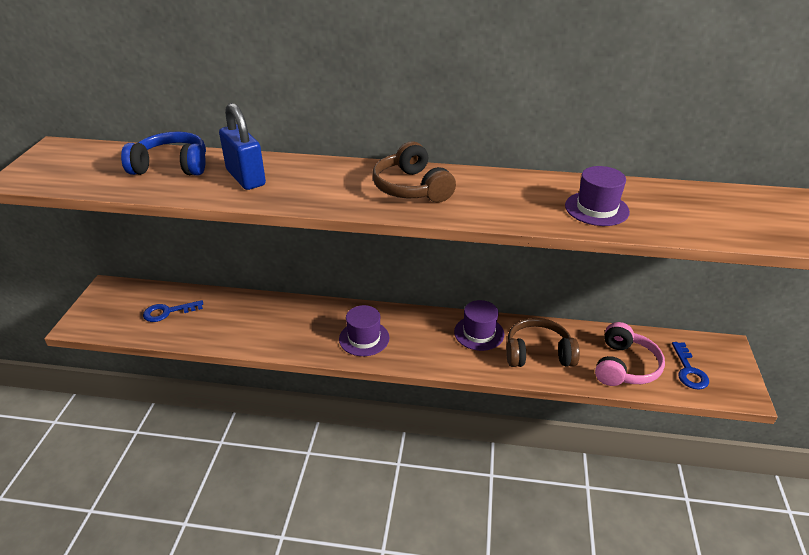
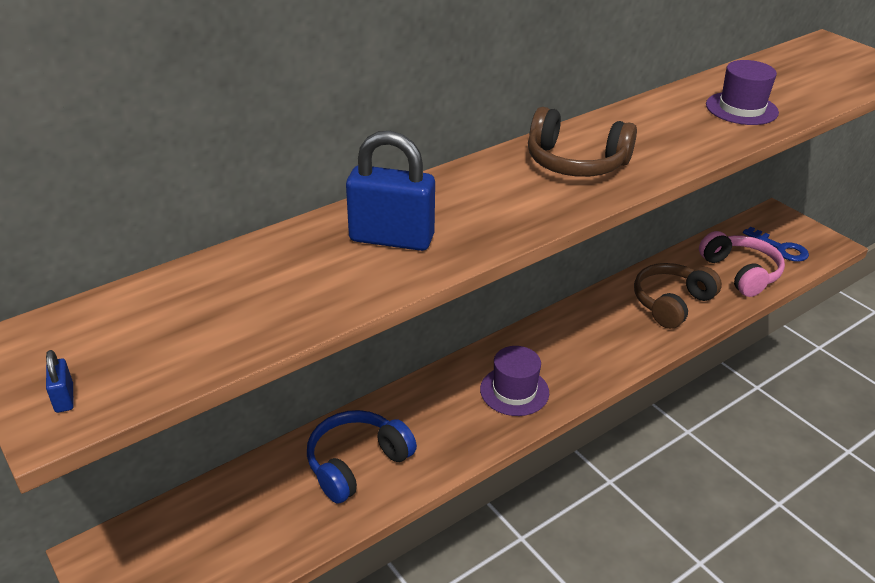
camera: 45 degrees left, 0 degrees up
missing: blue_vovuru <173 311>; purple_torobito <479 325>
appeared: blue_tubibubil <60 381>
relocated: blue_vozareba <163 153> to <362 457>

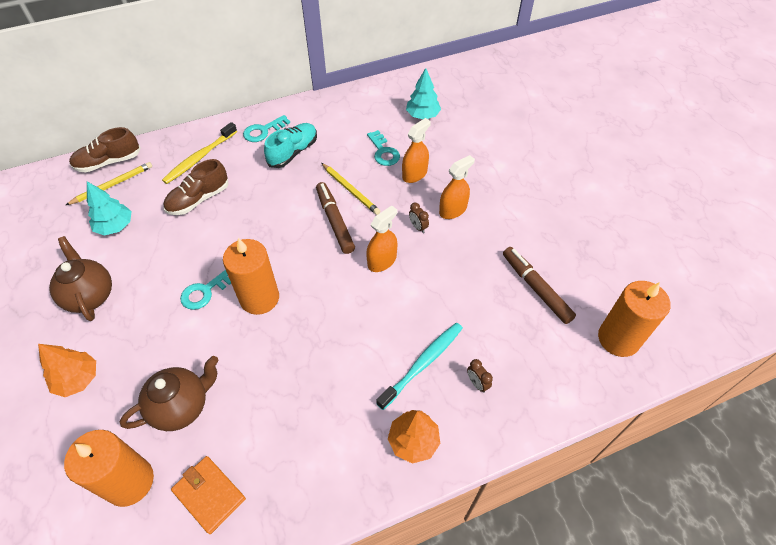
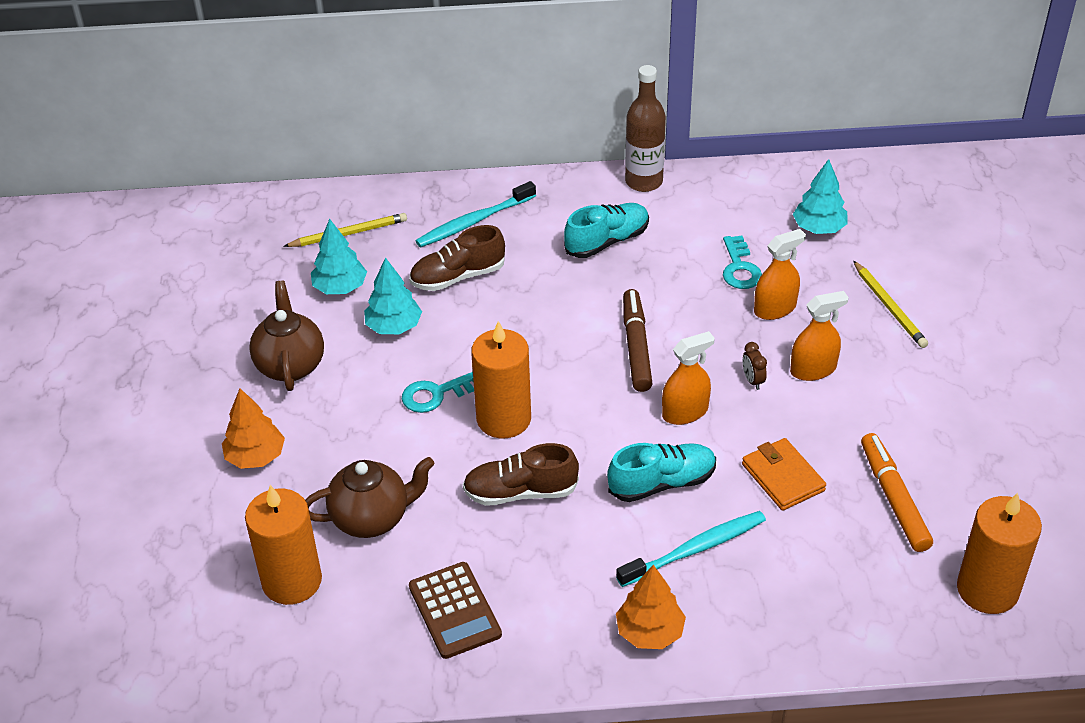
camera: 20 degrees right, 10 degrees down
missing: turquoise_vovuru <266 128>; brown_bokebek <480 376>
appeared: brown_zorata <645 128>; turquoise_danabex <393 295>; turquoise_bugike <661 472>; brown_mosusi <455 610>
relocated: brown_bugike <105 150> to <521 474>; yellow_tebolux <351 189> to <890 304>; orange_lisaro <208 495> to <784 474>
colour: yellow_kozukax <199 153> to turquoise_kozukax <475 214>; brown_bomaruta <539 285> to orange_bomaruta <897 492>

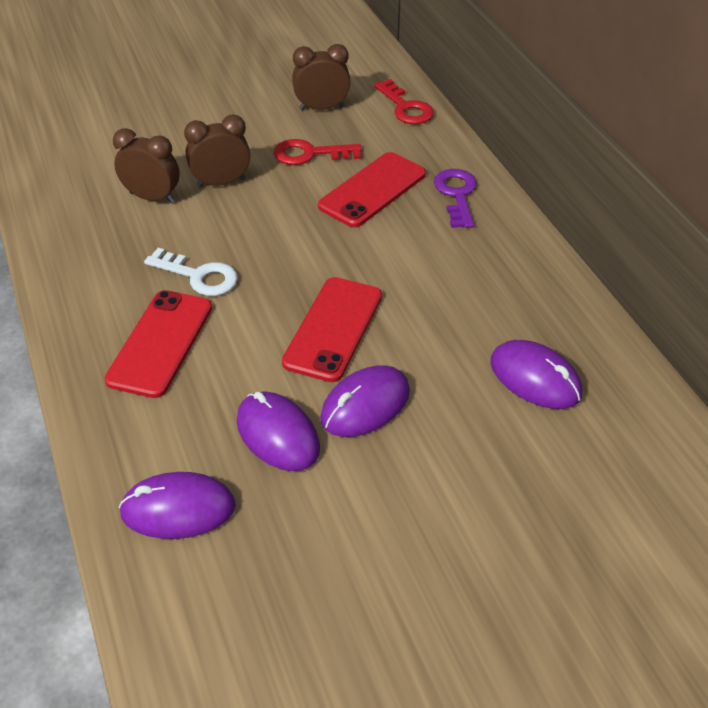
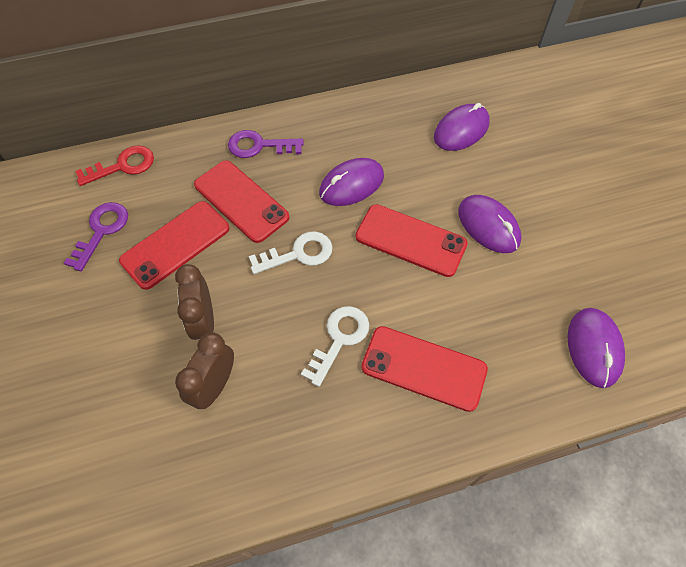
camera: 85 degrees left, 15 degrees up
appeared: white_vovuru <291 252>
relocated: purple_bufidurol <278 431> to <351 182>
exchanged: brown_bokebek <321 77> to purple_vovuru <96 236>; red_vovuru <318 152> to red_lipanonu <174 245>

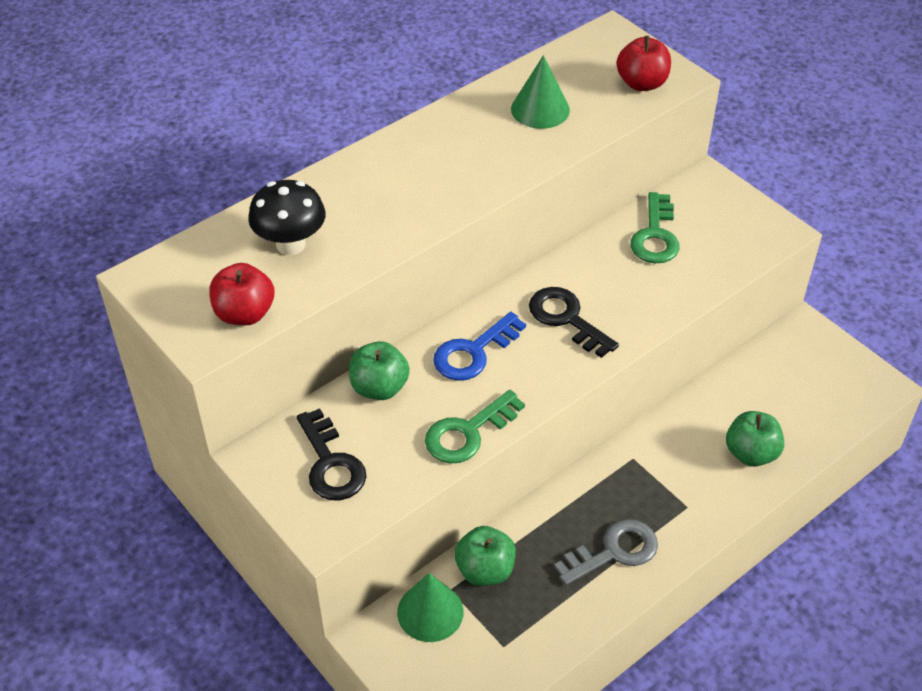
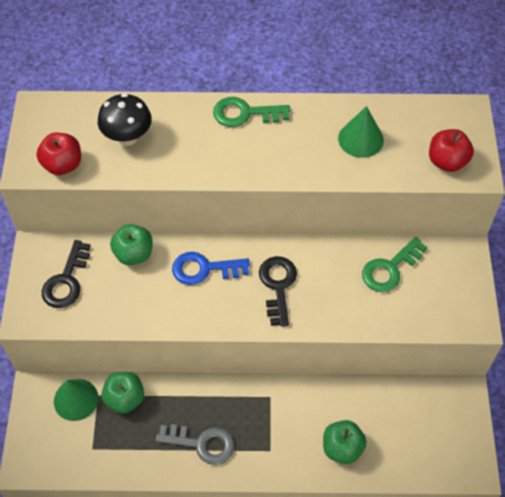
camera: 40 degrees right, 10 degrees up
relocated: green_vovuru <475 426> to <251 112>

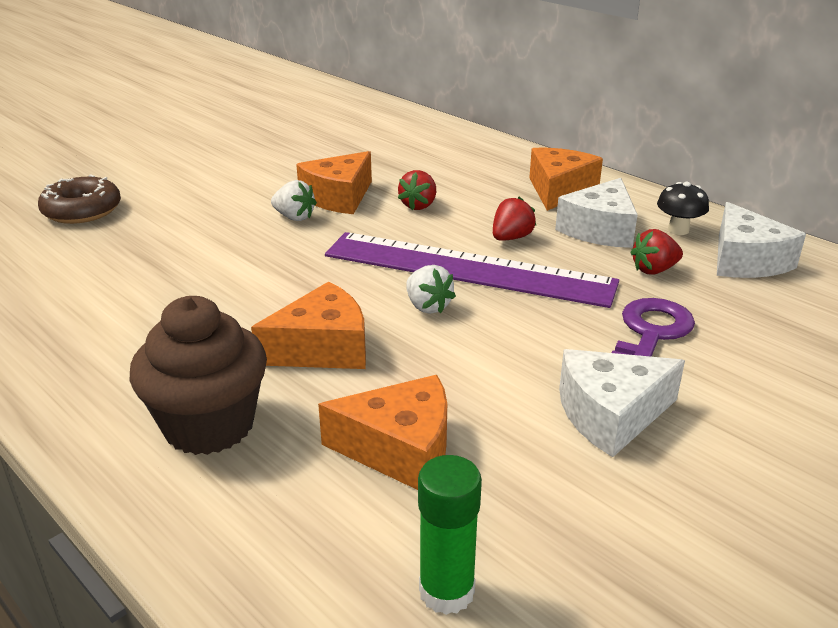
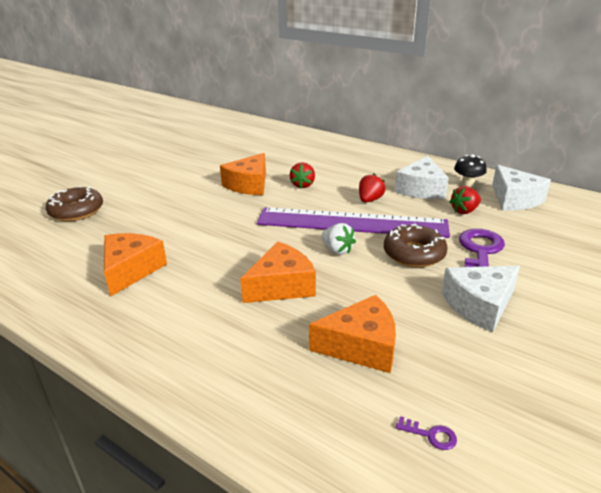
camera: 10 degrees left, 0 degrees up
missing: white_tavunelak <294 200>; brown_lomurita <198 375>
appeared: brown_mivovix <416 246>
relocated: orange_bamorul <566 179> to <135 265>
exchanged: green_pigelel <450 535> to purple_vovuru <426 433>

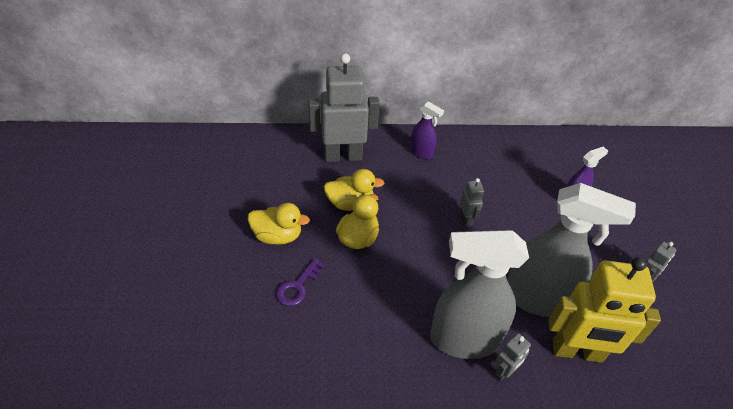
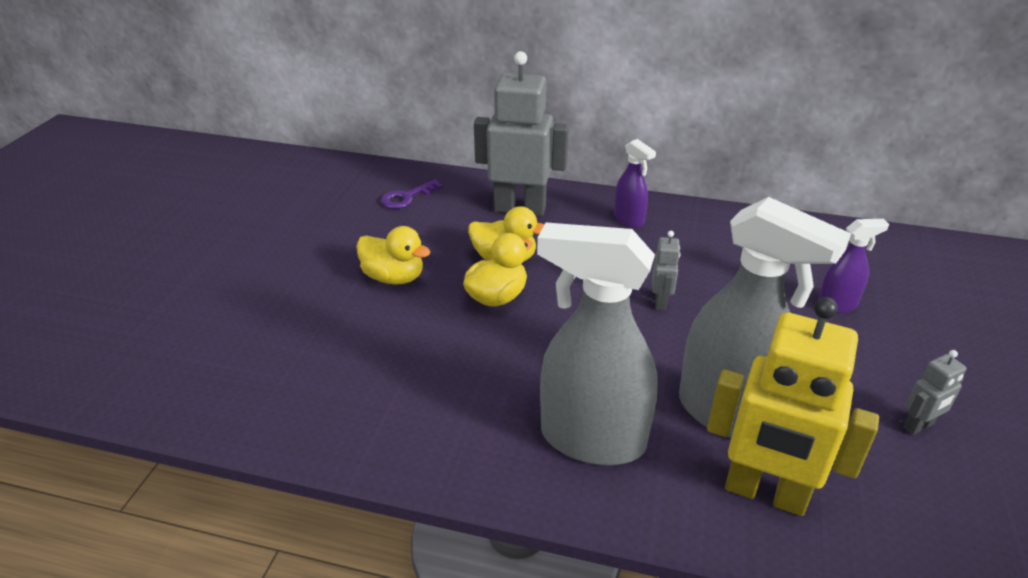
camera: 20 degrees right, 10 degrees down
missing: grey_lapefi <512 357>
relocated: purple_vovuru <300 282> to <412 194>

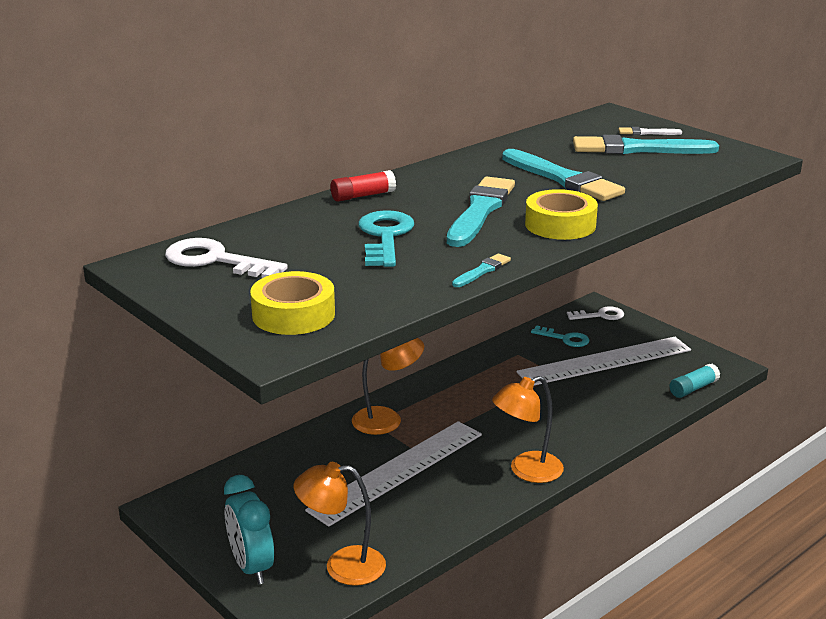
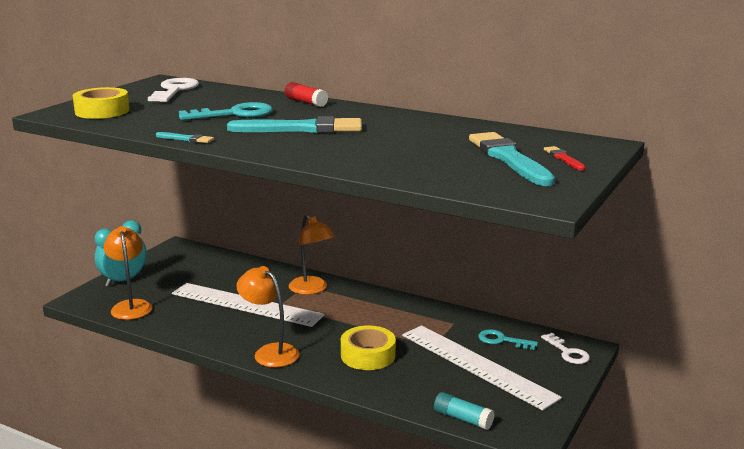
camera: 70 degrees right, 5 degrees down
missing: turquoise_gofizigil <563 175>
relocated: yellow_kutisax <561 214> to <368 347>
colour: white_gofizigil <650 131> to red_gofizigil <565 158>
spun: turquoise_vovuru <560 336> = <508 339> 105 degrees clockwise

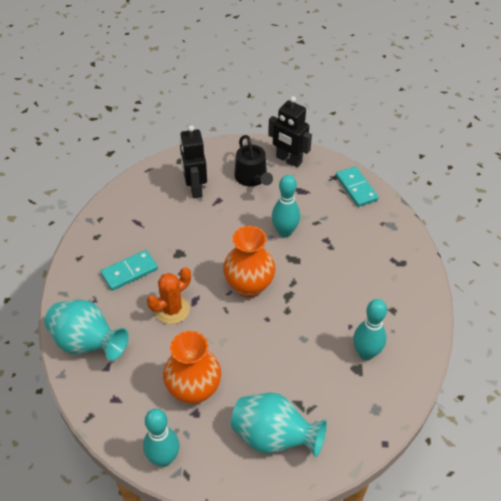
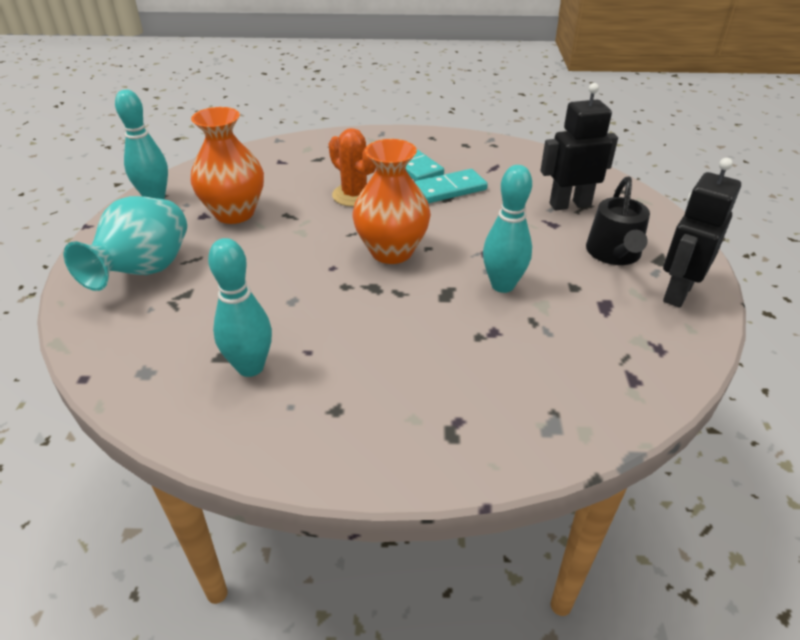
camera: 90 degrees right, 10 degrees down
missing: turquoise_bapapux <86 330>
relocated: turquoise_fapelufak <357 186> to <451 186>
spun: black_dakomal <253 160> = <618 221> 60 degrees counterclockwise

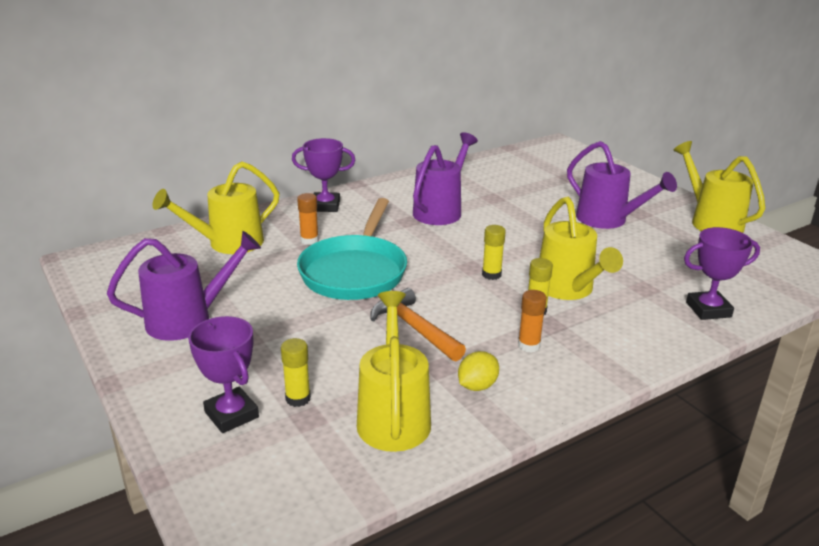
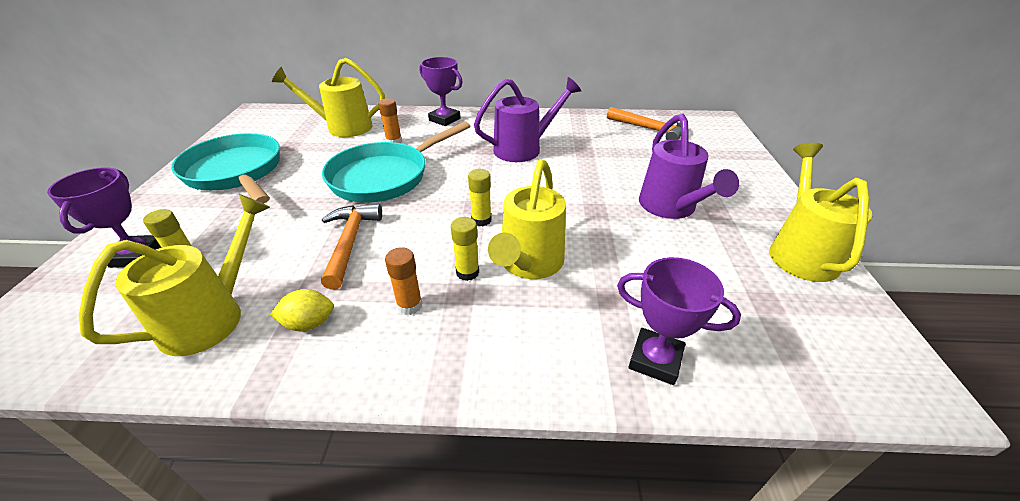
camera: 35 degrees right, 10 degrees up
appeared: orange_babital <644 123>
exchanged: purple_dakomal <184 286> to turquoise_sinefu <225 168>

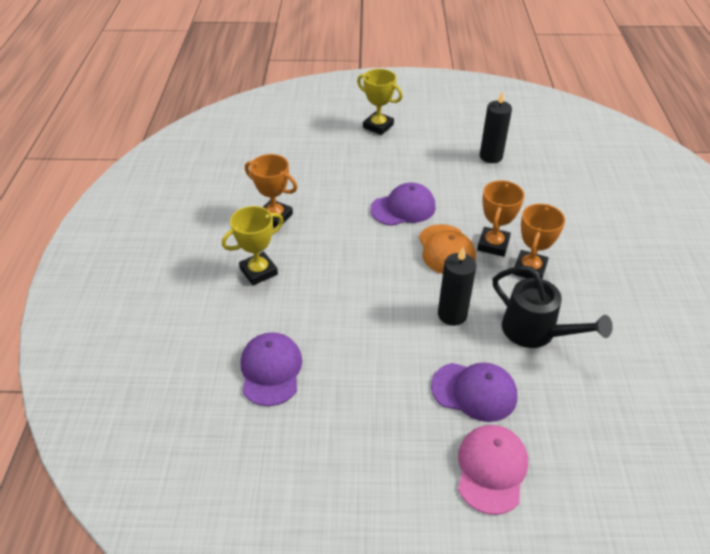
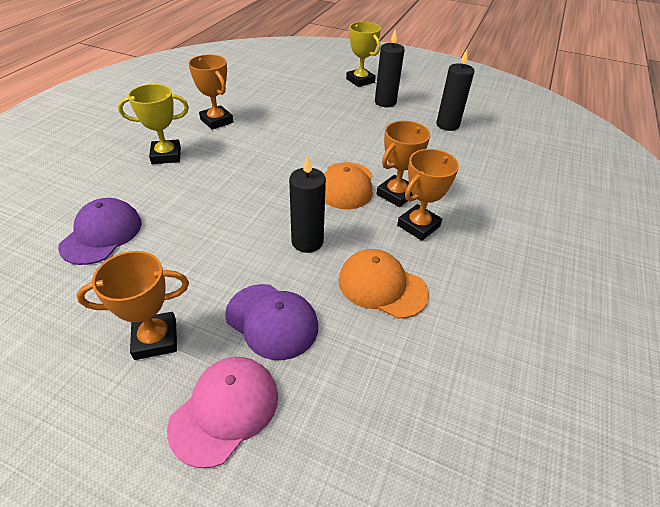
camera: 20 degrees right, 0 degrees up
missing: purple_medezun <403 204>
appeared: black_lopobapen <390 68>; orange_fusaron <133 305>
exchanged: black_dakomal <553 307> to orange_medezun <383 284>

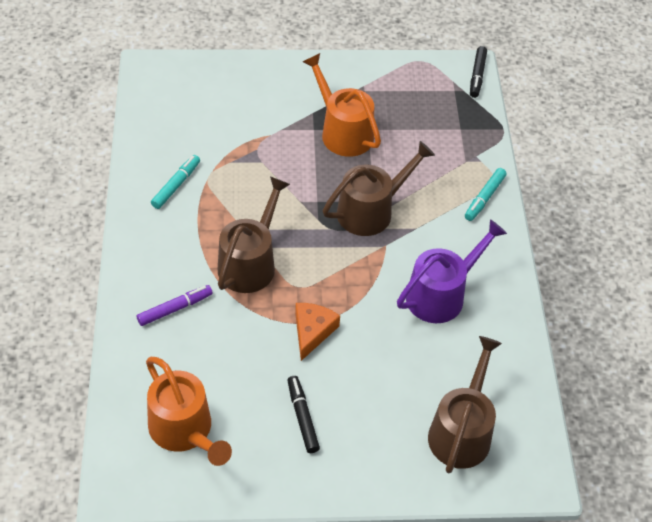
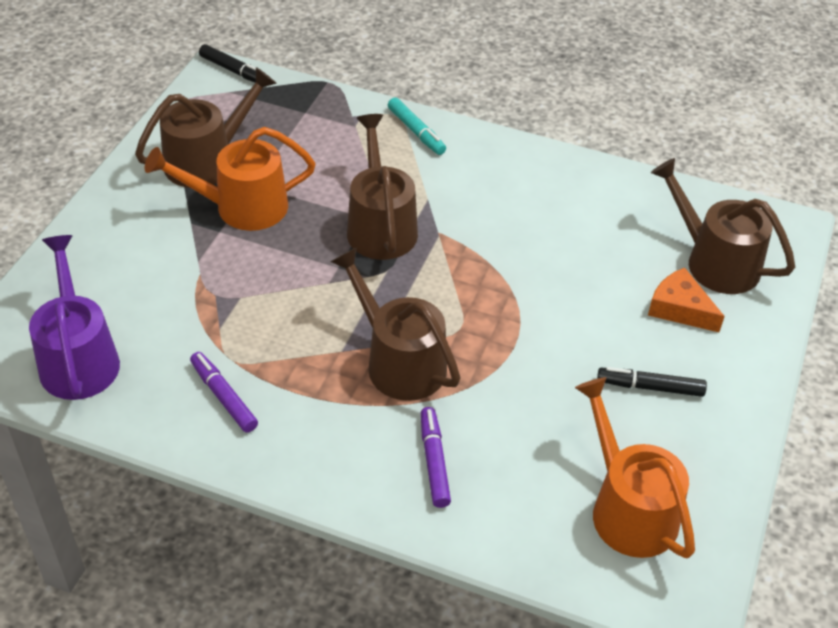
camera: 65 degrees left, 5 degrees down
appeared: brown_dakomal <206 127>
relocated: purple_dakomal <452 271> to <74 317>; orange_bamorul <317 332> to <686 300>
colour: turquoise_bomaruta <175 182> to purple_bomaruta <224 392>
spun: orange_dakomal <189 411> = <635 467> 105 degrees counterclockwise

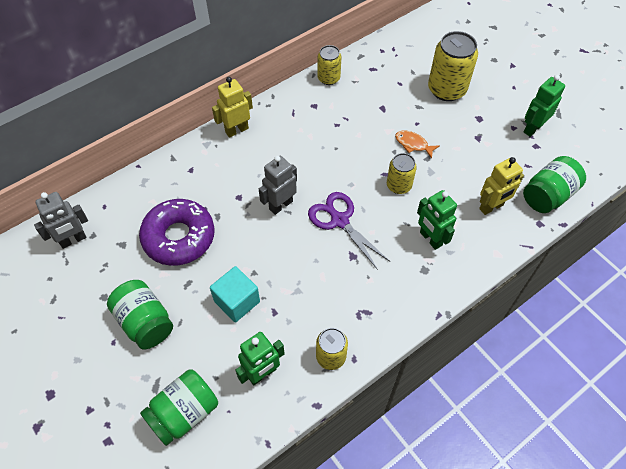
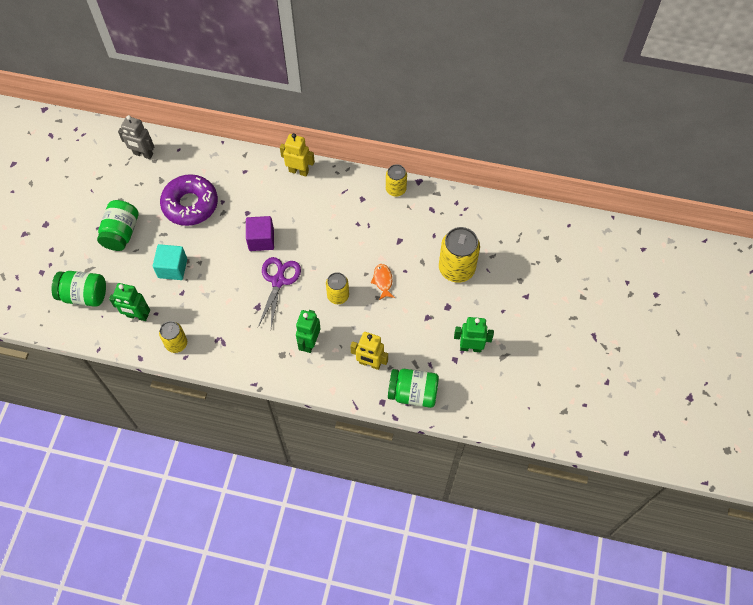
camera: 50 degrees right, 5 degrees up
exchanged: grey_lapefi <278 185> to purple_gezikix <260 233>

